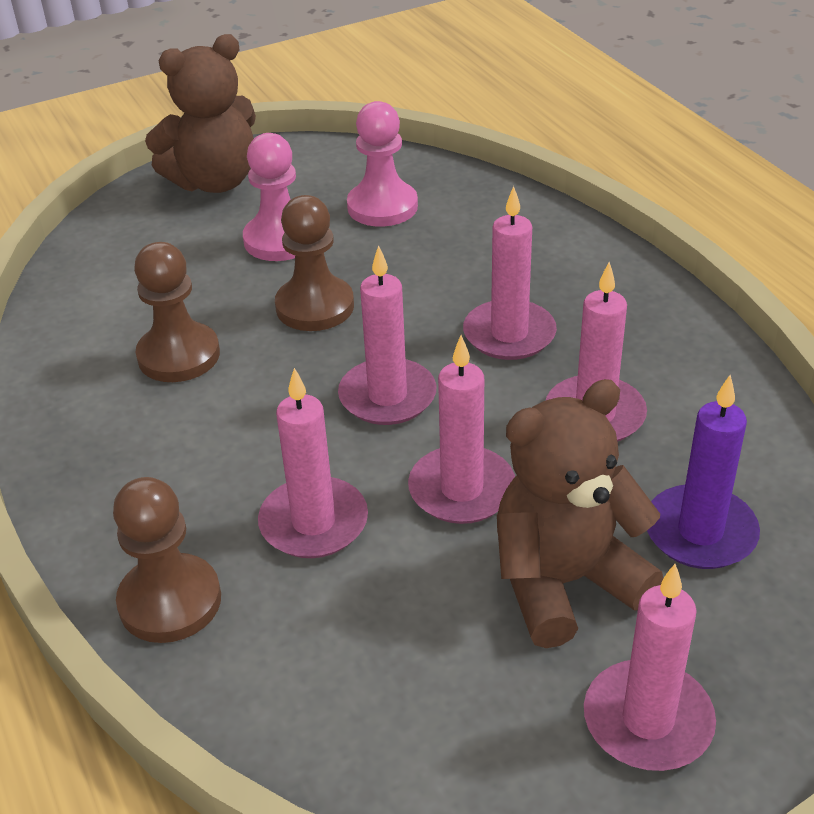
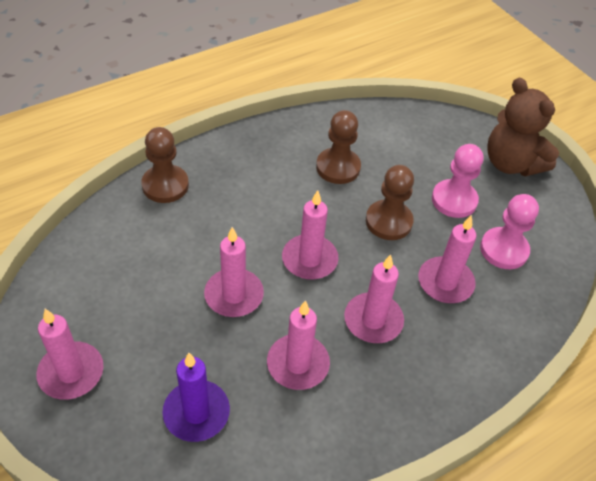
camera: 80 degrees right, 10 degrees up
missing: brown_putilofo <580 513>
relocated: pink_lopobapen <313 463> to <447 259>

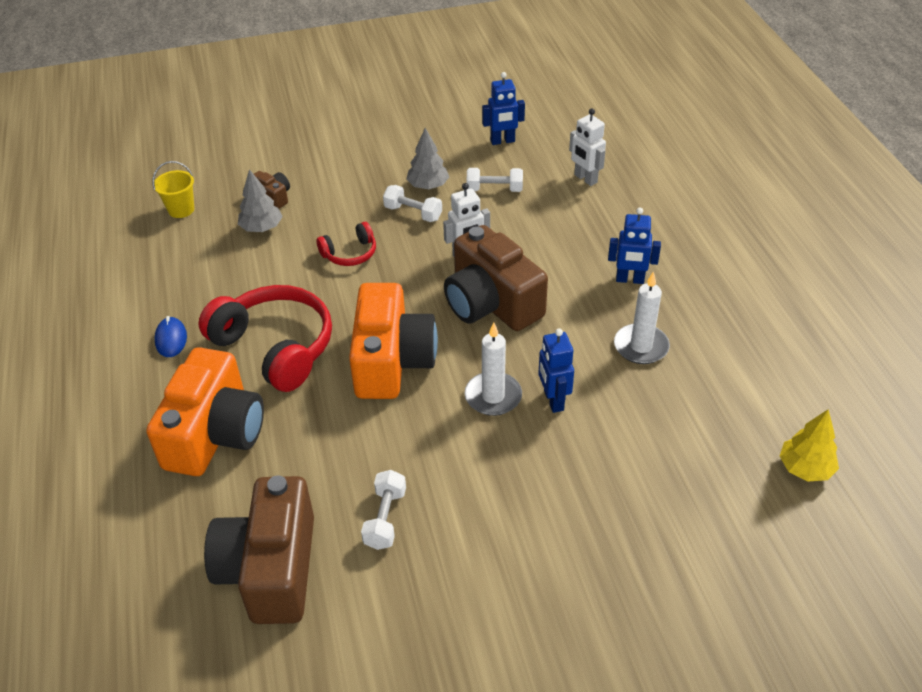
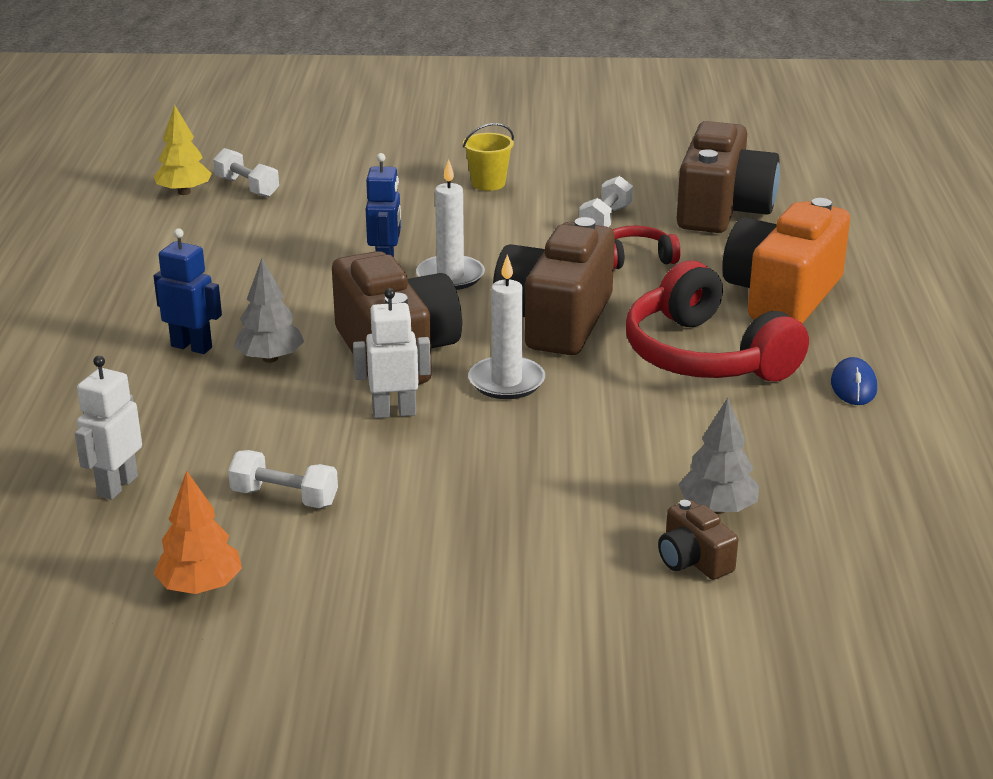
camera: 165 degrees left, 15 degrees down
relocated: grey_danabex <427 158> to <269 310>; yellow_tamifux <173 189> to <488 157>; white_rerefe <412 203> to <246 172>; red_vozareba <346 244> to <647 247>; white_lopobapen <642 317> to <506 326>
exchanged: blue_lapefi <503 108> to orange_danabex <198 532>
colour: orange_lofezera <393 341> to brown_lofezera <554 286>
spun: white_lapefi <587 147> = <108 428> 135 degrees counterclockwise

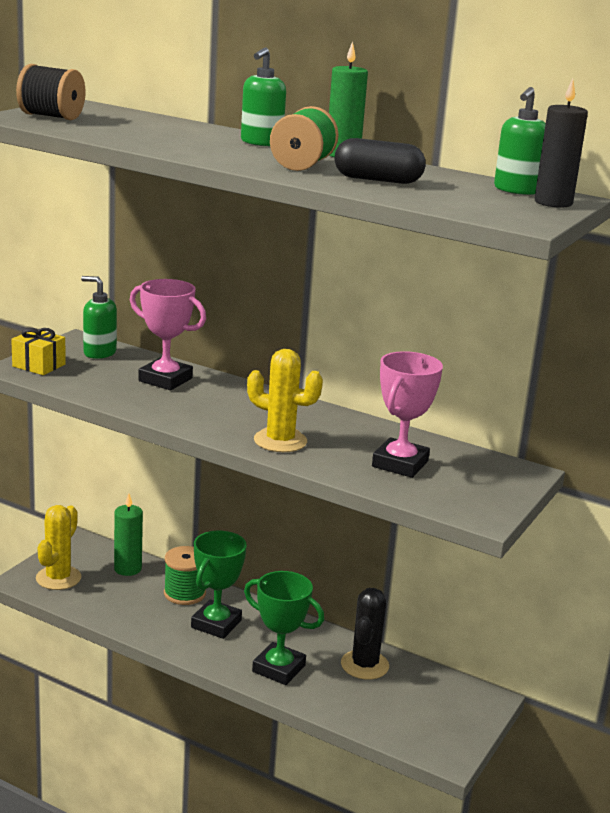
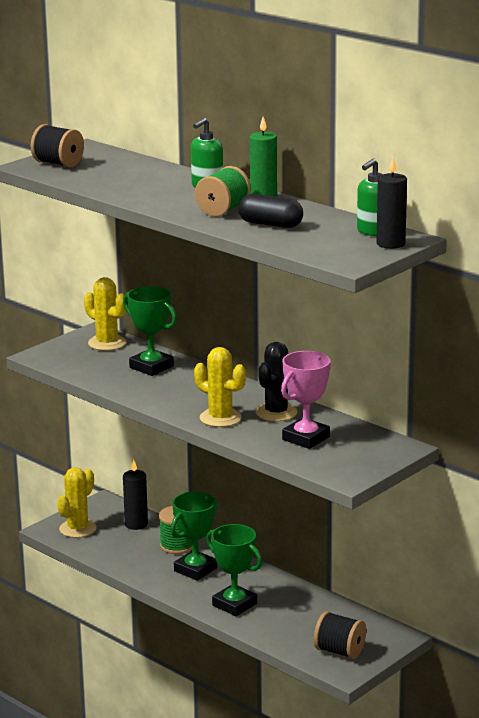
camera: 15 degrees right, 0 degrees up
missing: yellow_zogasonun <38 351>
appeared: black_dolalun <340 635>
relocated: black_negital <365 634> to <276 381>
exchanged: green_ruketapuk <99 317> to yellow_negital <105 314>
colour: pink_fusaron <168 334> to green_fusaron <150 331>; green_lopobapen <128 534> to black_lopobapen <135 495>

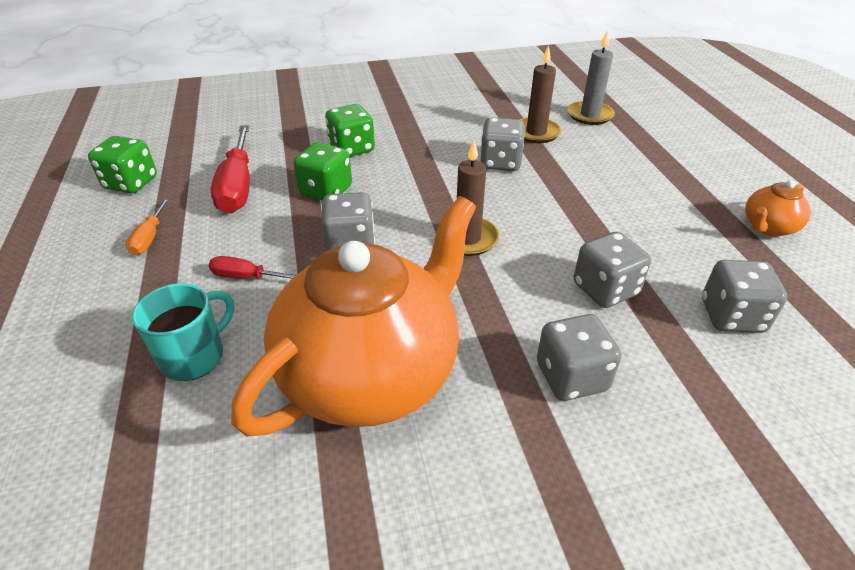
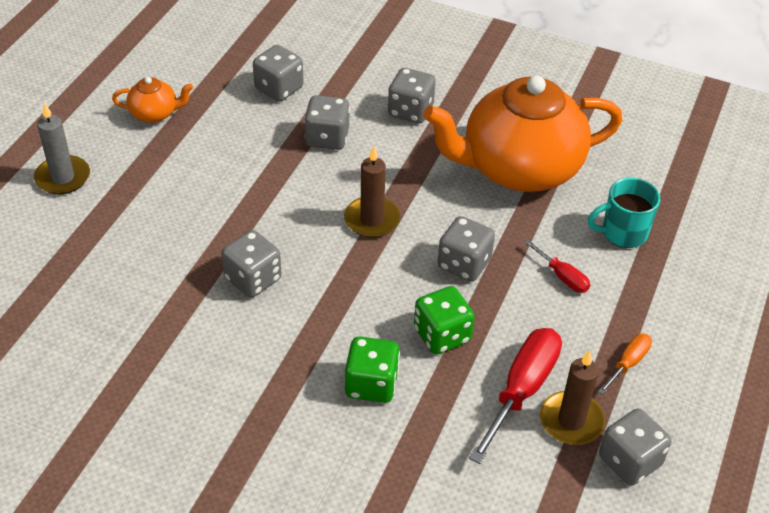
camera: 145 degrees left, 5 degrees up
relocated: grey_lopobapen <591 77> to <62 149>; brown_lopobapen <540 94> to <572 397>
colour: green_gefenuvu <122 165> to grey_gefenuvu <635 447>

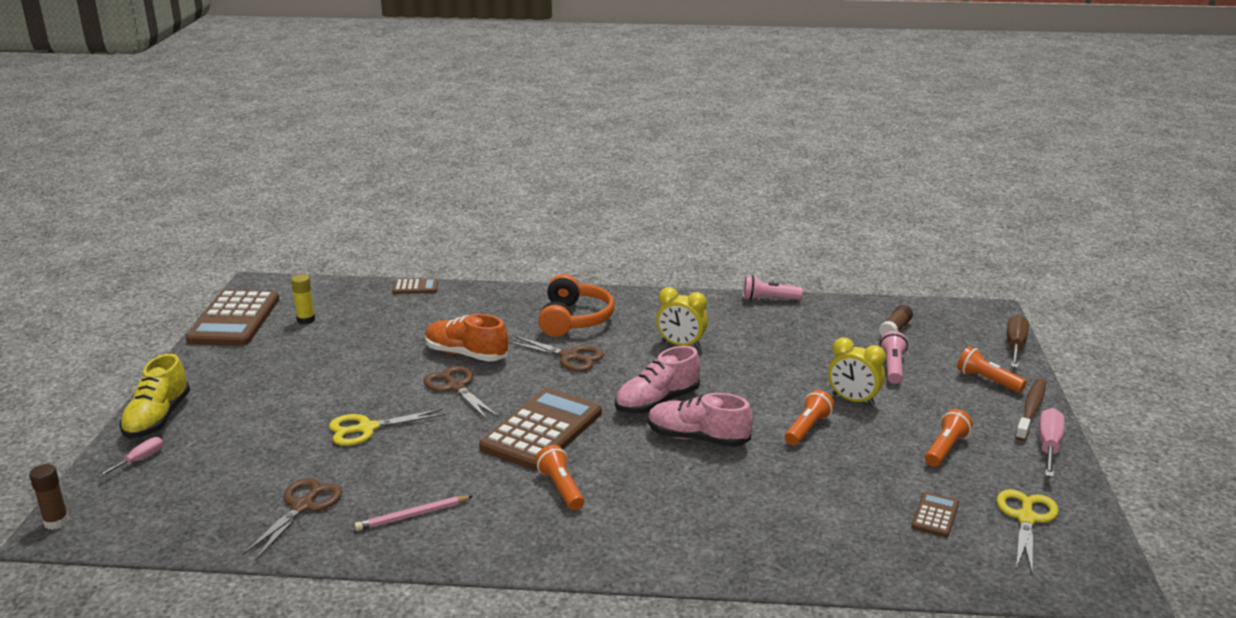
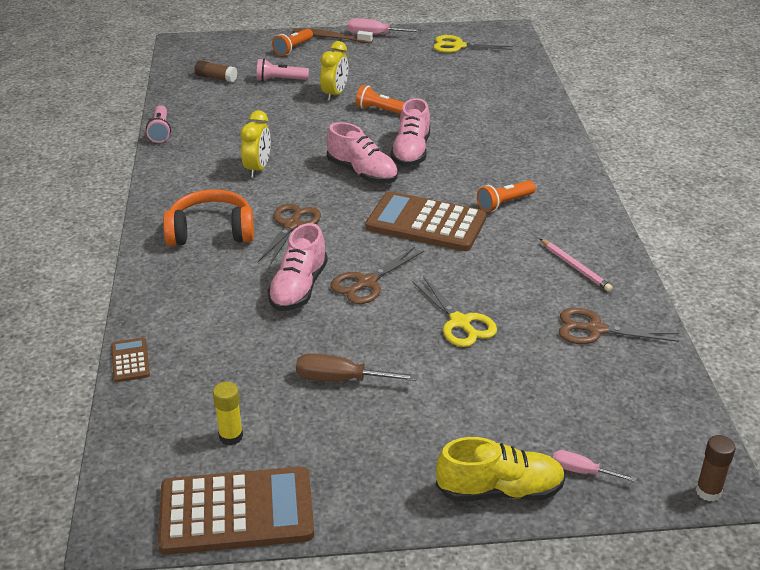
camera: 100 degrees left, 10 degrees up
missing: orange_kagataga <949 438>; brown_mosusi <935 514>
relocated: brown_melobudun <1018 341> to <357 367>
colour: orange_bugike <466 338> to pink_bugike <297 267>

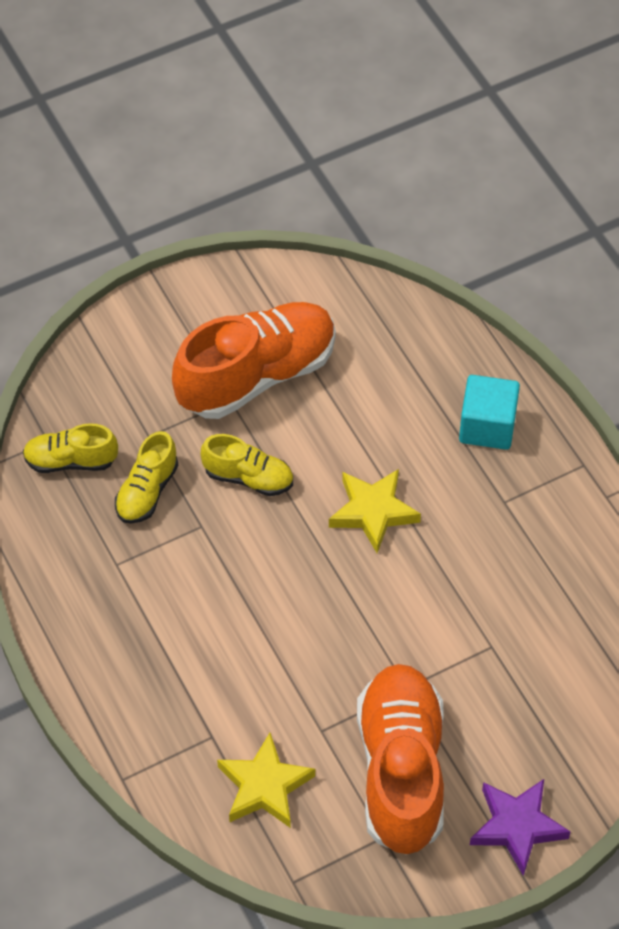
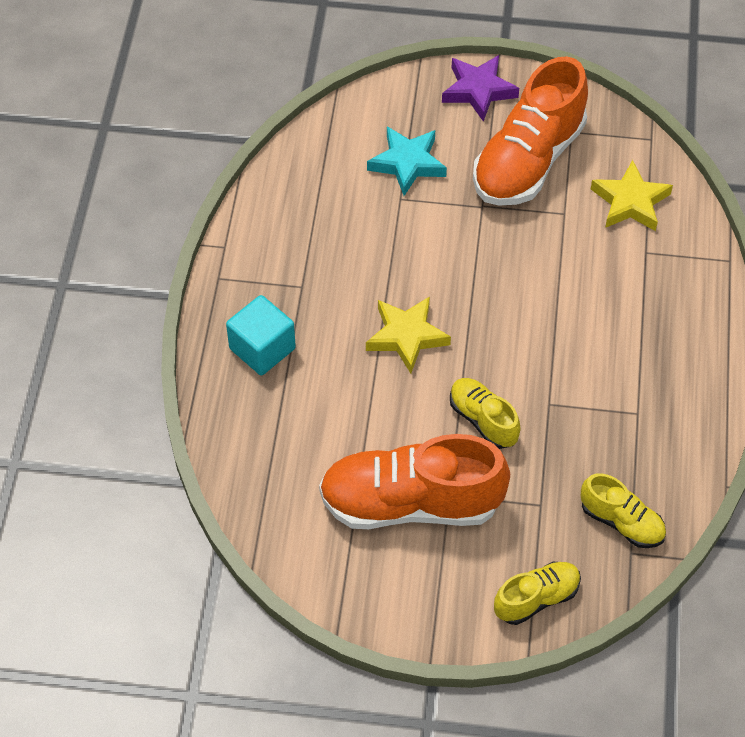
camera: 145 degrees left, 0 degrees up
appeared: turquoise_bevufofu <407 161>
relocated: yellow_bugike <146 477> to <537 593>

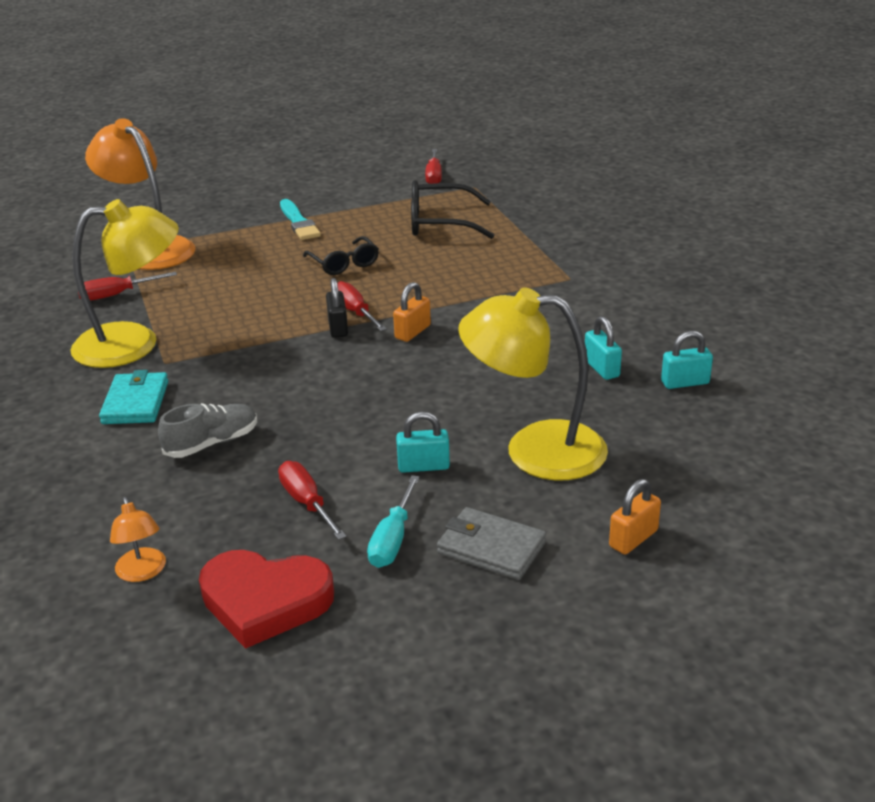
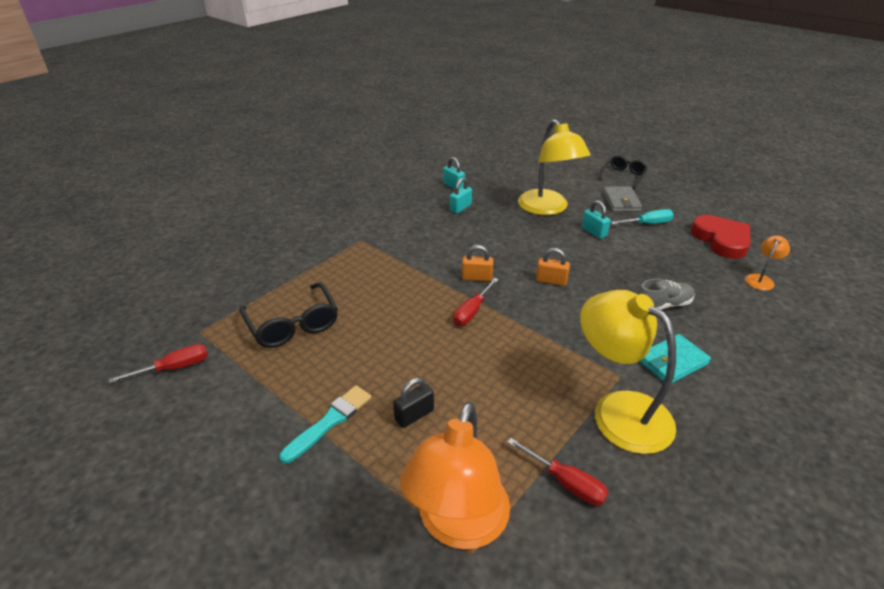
camera: 120 degrees left, 5 degrees up
missing: red_melobudun <312 500>
relocated: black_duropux <341 255> to <623 172>; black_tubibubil <337 308> to <413 403>; orange_tubibubil <635 516> to <553 267>
spun: grey_bugike <207 430> = <665 294> 135 degrees clockwise

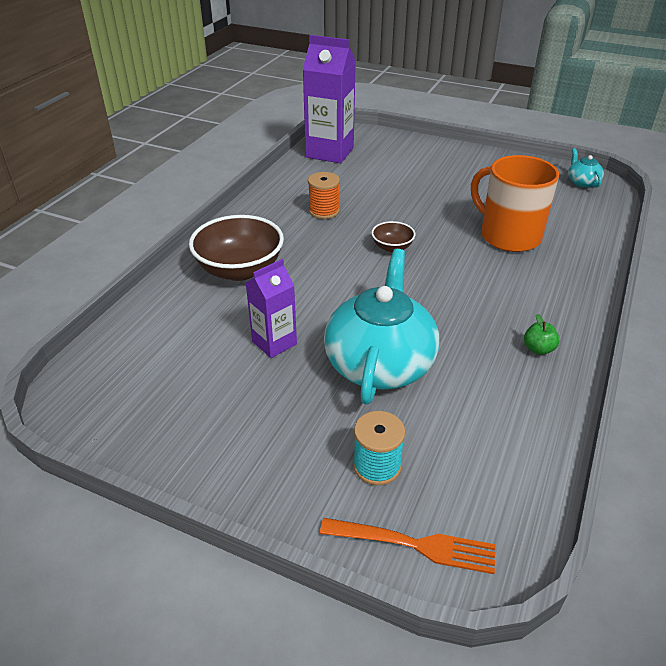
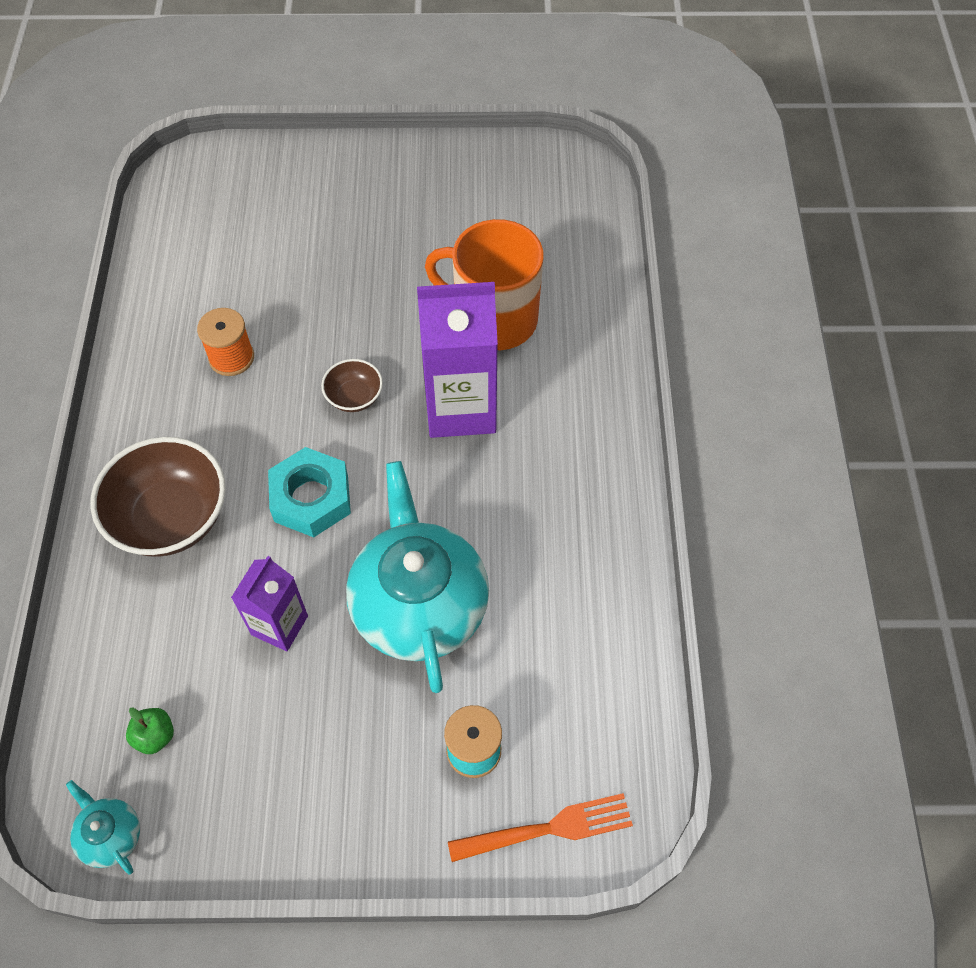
camera: 25 degrees left, 20 degrees up
appeared: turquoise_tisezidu <309 492>
relocated: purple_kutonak <329 99> to <457 360>; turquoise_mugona <586 168> to <103 827>; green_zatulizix <542 334> to <150 731>

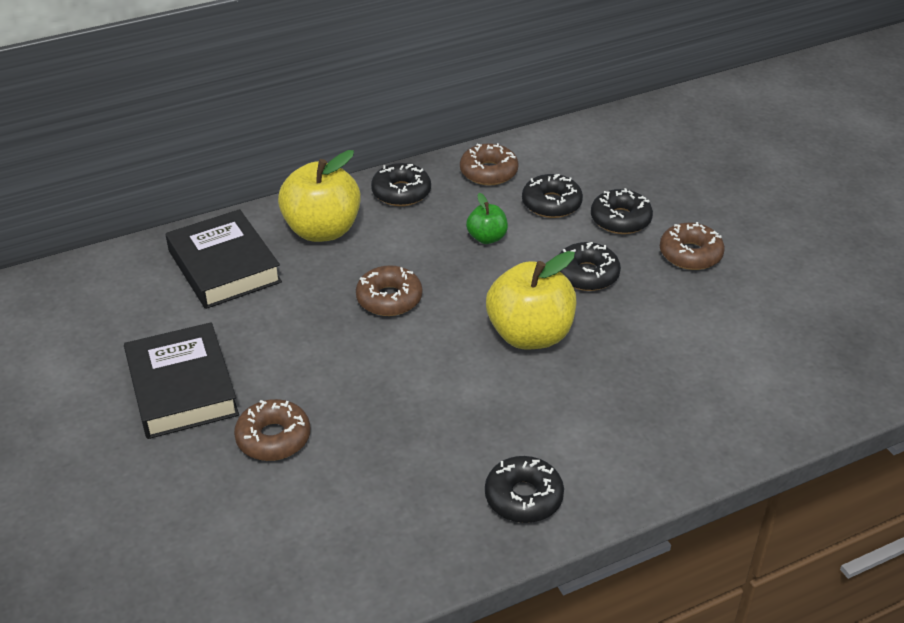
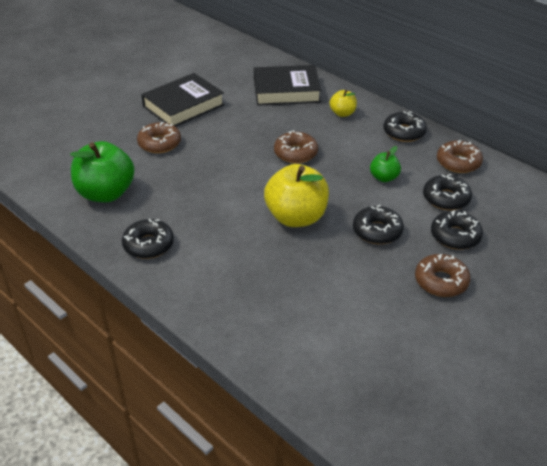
camera: 70 degrees right, 0 degrees up
appeared: green_zatulizix <102 171>
spun: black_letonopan <224 259> = <287 85> 45 degrees clockwise
size: yellow_zatulizix <319 196> = <343 103> x0.51

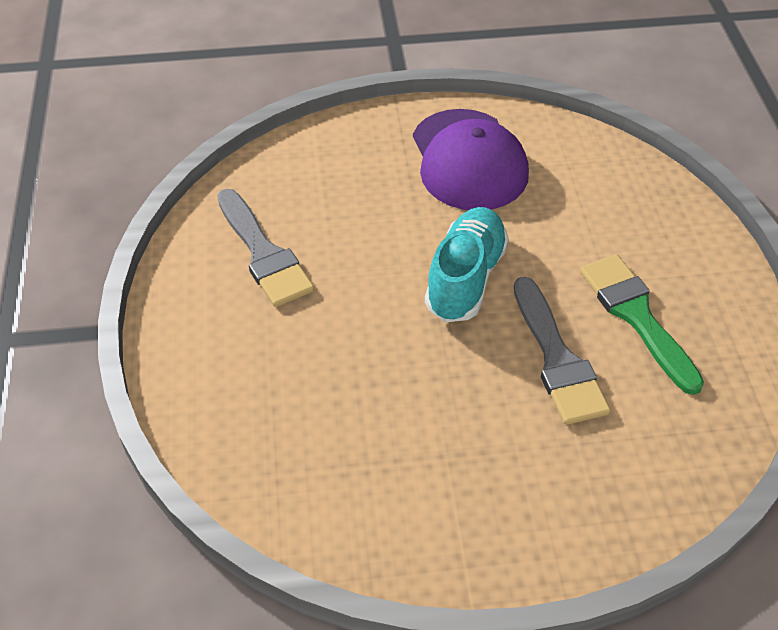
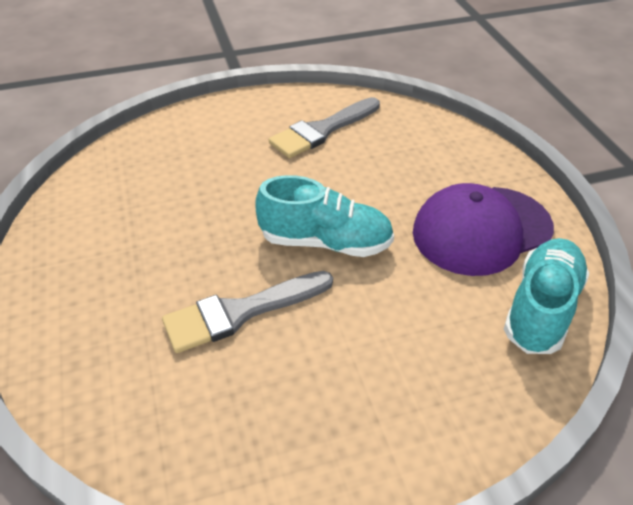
camera: 80 degrees right, 5 degrees down
missing: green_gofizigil <642 324>
appeared: turquoise_bugike <546 296>

